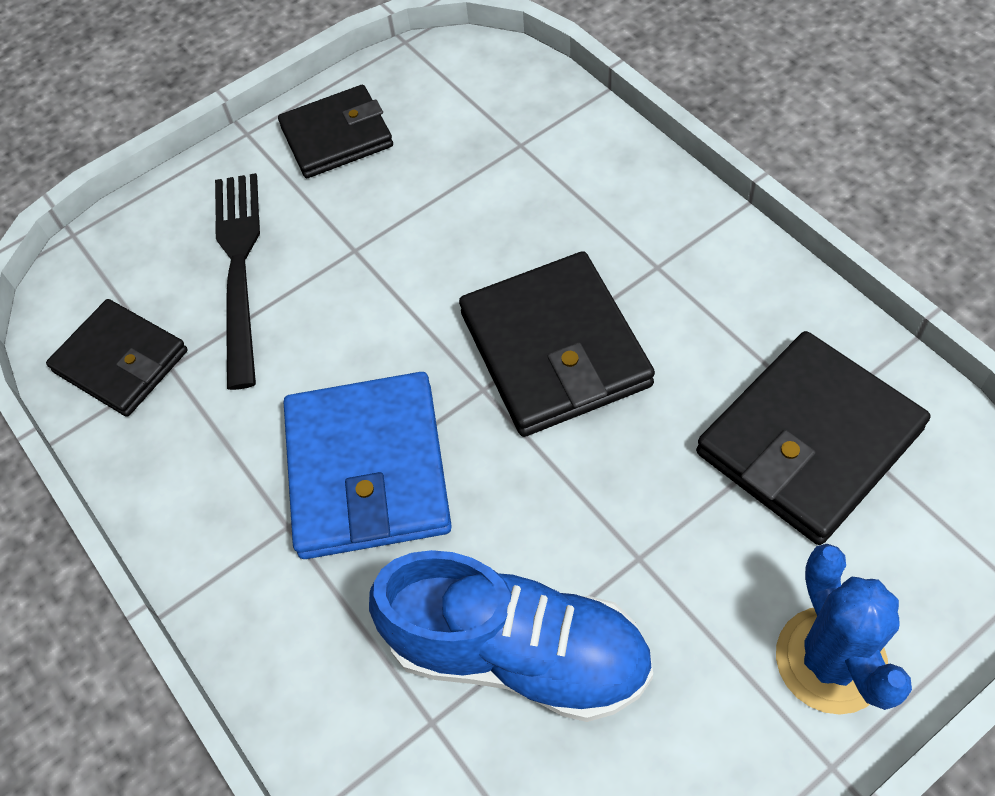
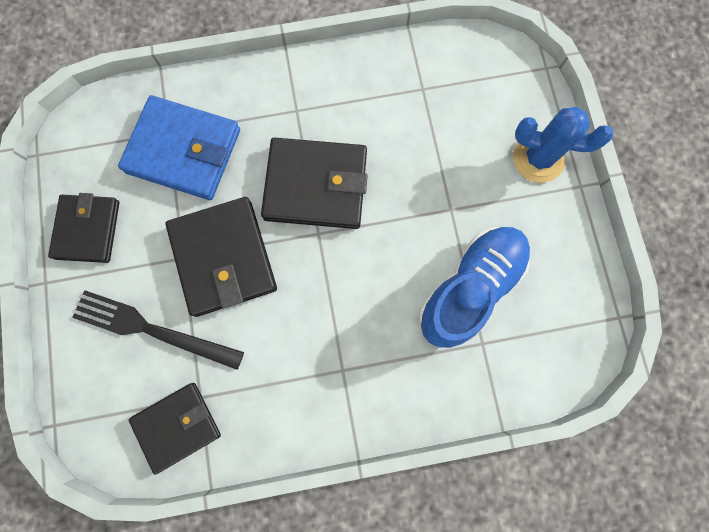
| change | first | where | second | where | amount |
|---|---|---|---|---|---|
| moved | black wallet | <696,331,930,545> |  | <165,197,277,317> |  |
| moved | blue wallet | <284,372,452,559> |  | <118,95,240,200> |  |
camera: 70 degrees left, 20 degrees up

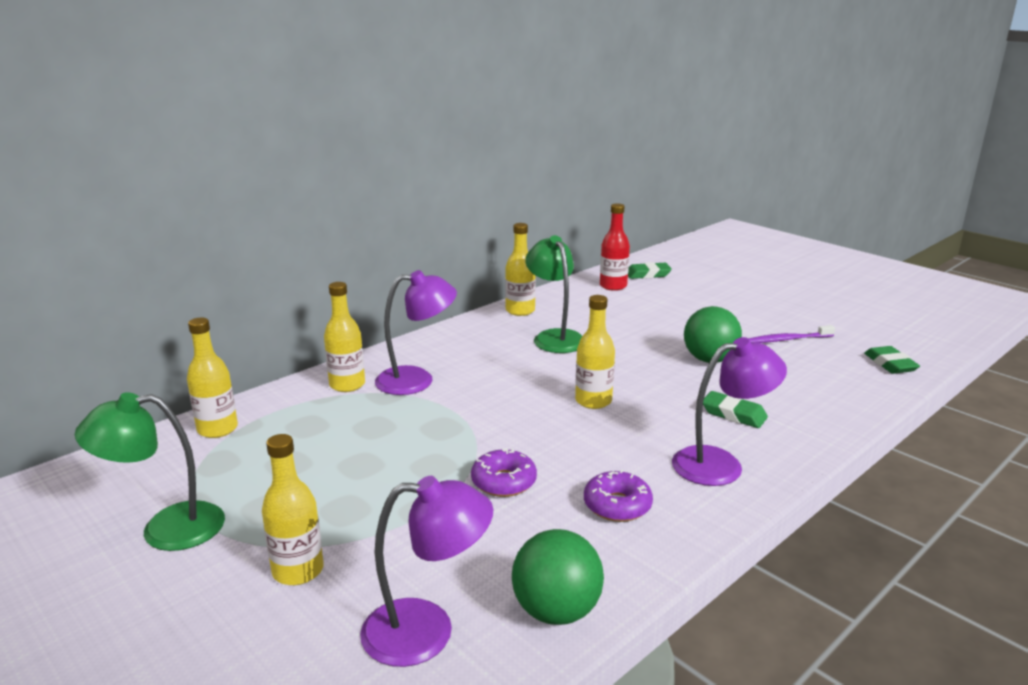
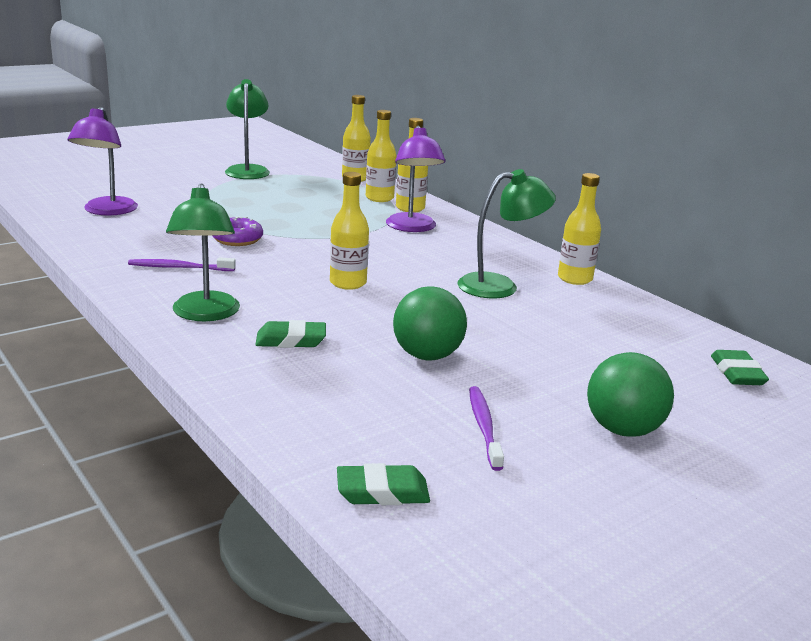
| change | first | where | second | where | amount |
|---|---|---|---|---|---|
| removed | crimson drink bottle | <600,203,630,291> |  |  |  |
| recoloured | royal purple desk lamp | <672,337,787,486> | emerald desk lamp | <166,183,240,321> |  |
| turned | emerald eraser | <703,391,768,428> |  | <255,320,326,348> | 45 degrees clockwise |
| moved | bright yellow drink bottle | <262,434,324,585> |  | <366,110,397,202> |  |
| replaced | royal purple glazed donut | <584,470,653,522> | royal purple tooth brush | <128,258,236,271> |  |
| moved | emerald sphere | <512,529,604,625> |  | <587,352,674,437> |  |
camera: 95 degrees right, 0 degrees up

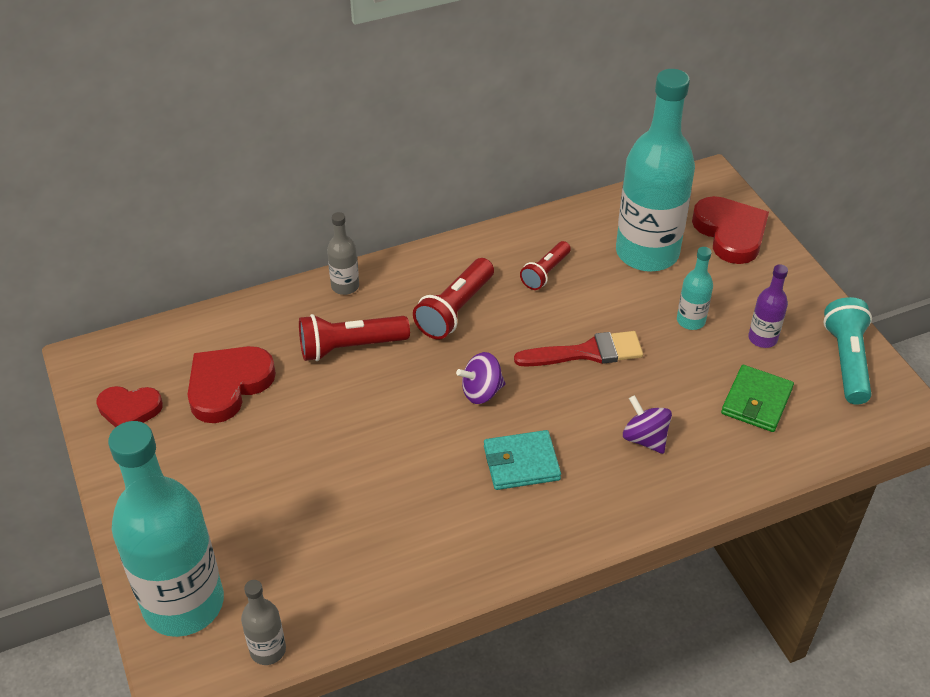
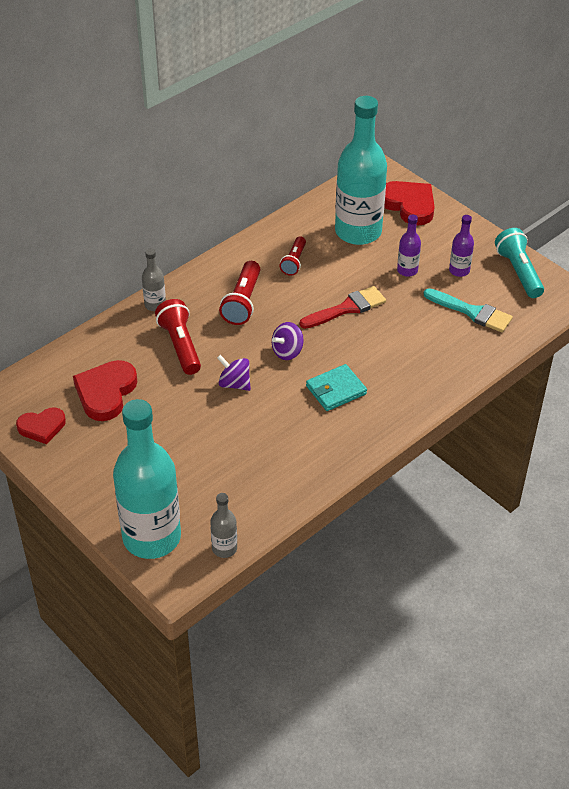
| change | first | where | second | where | amount |
|---|---|---|---|---|---|
| recoloured | teal drink bottle | <677,247,713,330> | royal purple drink bottle | <397,214,421,277> |  |
| turned | crimson pocket torch | <299,314,410,361> |  | <155,299,201,375> | 105 degrees clockwise |
| replaced | emerald wallet | <721,365,794,432> | teal brush | <424,288,513,333> |  |
| moved | royal purple toy top | <623,395,672,454> |  | <217,355,251,391> |  |
camera: 20 degrees left, 0 degrees up

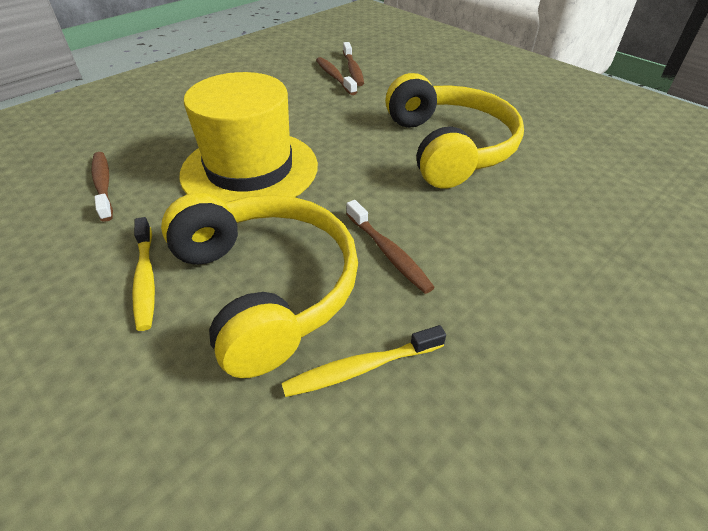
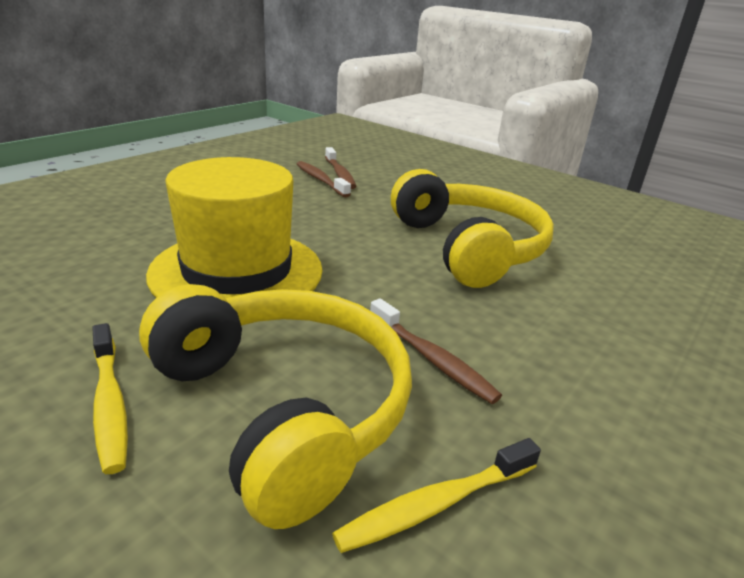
| change | first | where | second | where | amount |
|---|---|---|---|---|---|
| removed | russet tooth brush | <92,152,113,222> |  |  |  |
camera: 10 degrees left, 15 degrees down

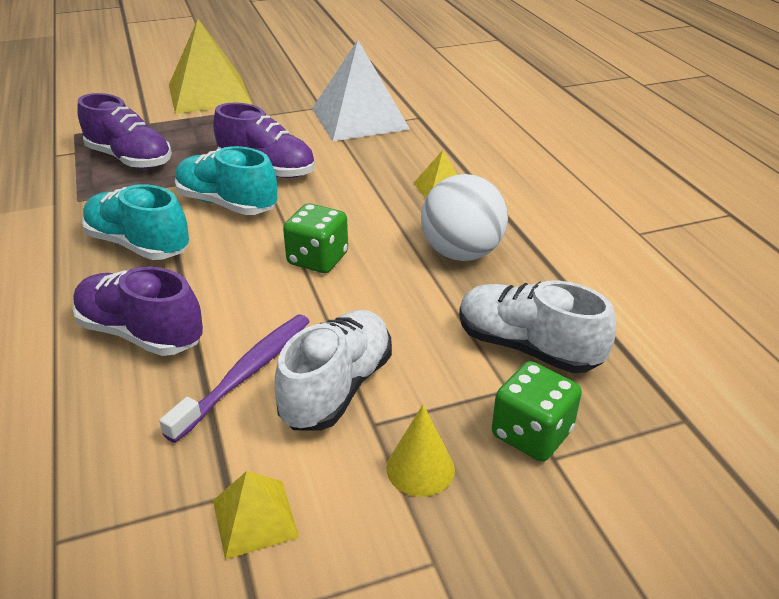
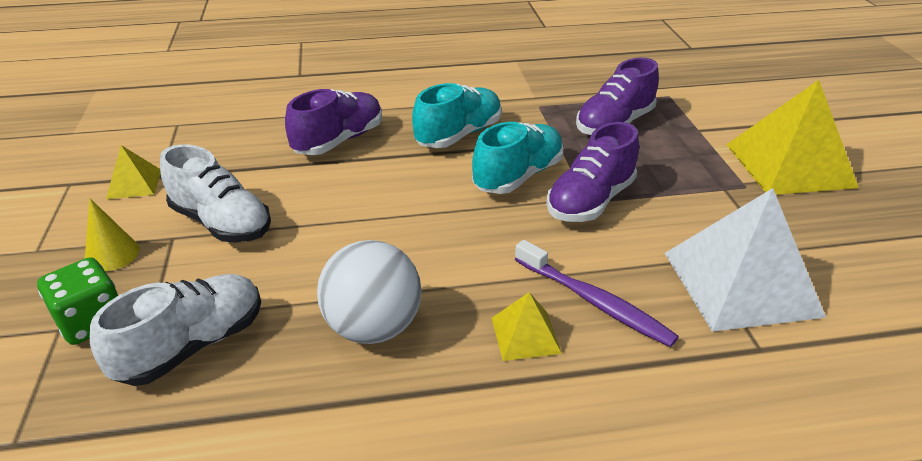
| change | first | where | second | where | amount |
|---|---|---|---|---|---|
| removed | emerald dice | <283,203,348,273> |  |  |  |
| moved | royal purple tooth brush | <159,314,310,443> |  | <515,240,679,347> |  |
camera: 100 degrees right, 0 degrees up

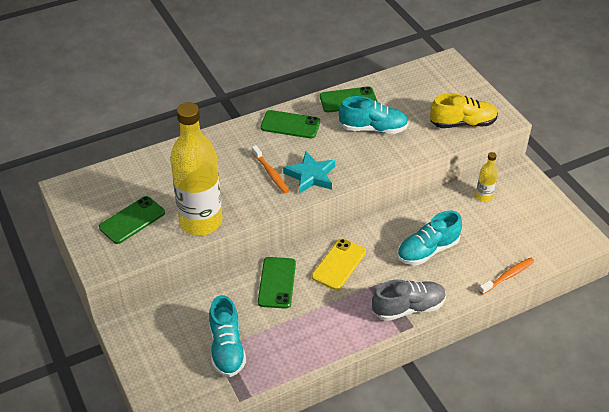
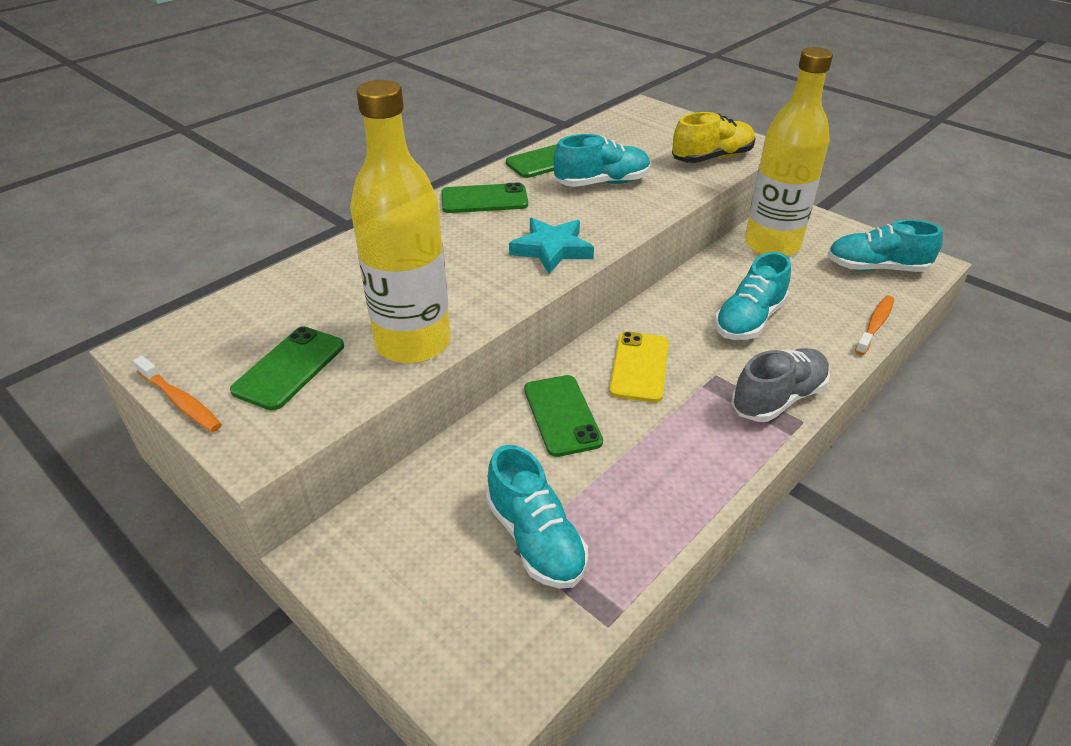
| change | first | where | second | where | amount |
|---|---|---|---|---|---|
| moved | orange tooth brush | <252,145,289,194> |  | <133,356,222,432> |  |
| resized | bright yellow drink bottle | <476,152,498,202> |  | <745,47,833,256> | x2.33 |
| added |  |  | teal lace-up shoe | <827,220,943,272> |  |
camera: 20 degrees left, 5 degrees down

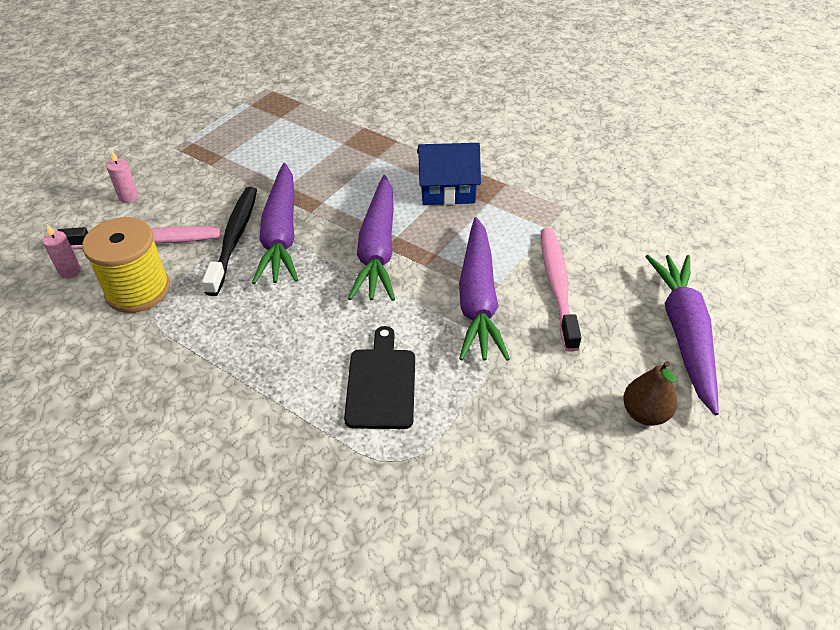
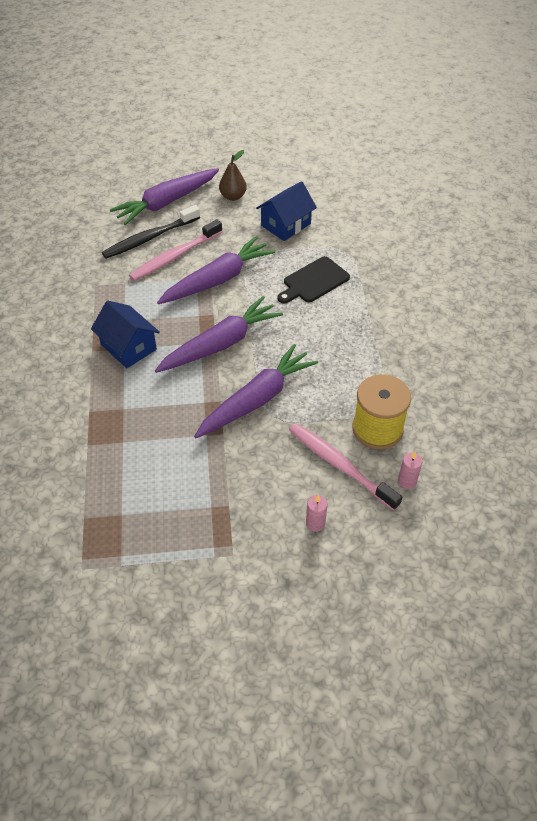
| change | first | where | second | where | amount |
|---|---|---|---|---|---|
| moved | black tooth brush | <202,187,257,296> |  | <102,205,200,259> |  |
| added |  |  | blue cottage | <256,181,317,241> |  |
camera: 130 degrees left, 5 degrees up

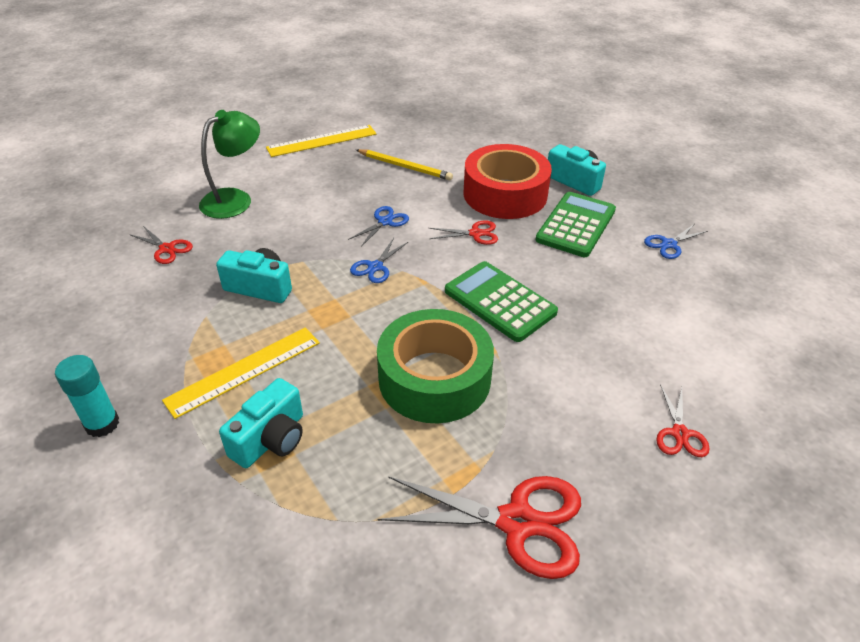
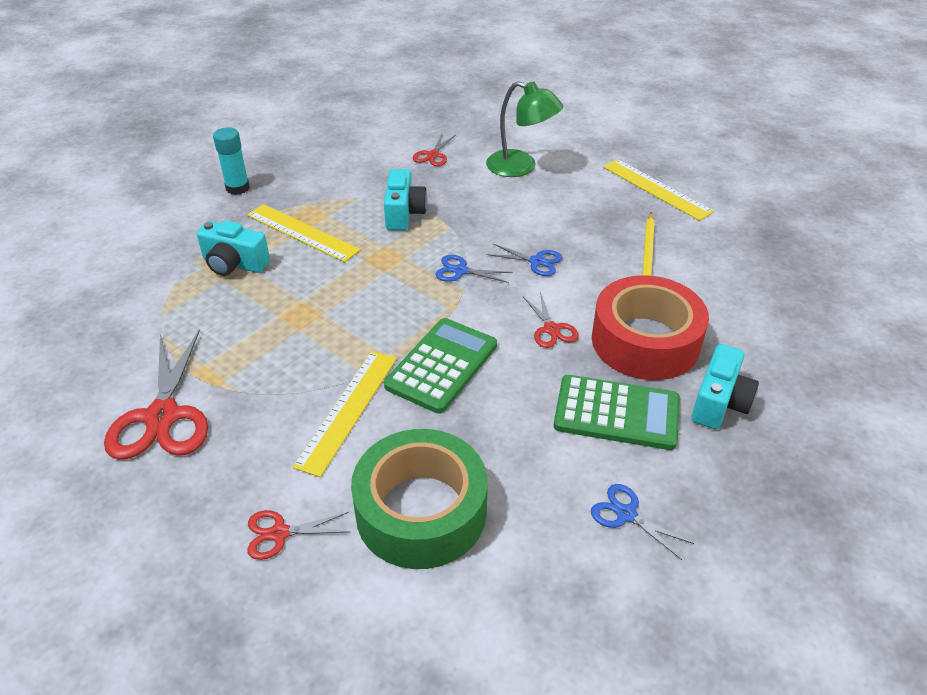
| change | first | where | second | where | amount |
|---|---|---|---|---|---|
| moved | emerald sticky tape | <377,309,494,423> |  | <351,429,488,569> |  |
| added |  |  | bright yellow ruler | <293,351,397,477> |  |
camera: 75 degrees right, 0 degrees up

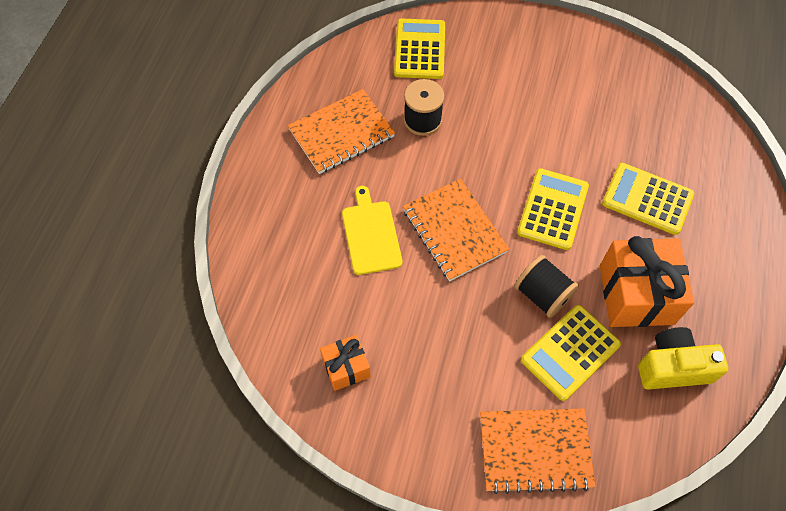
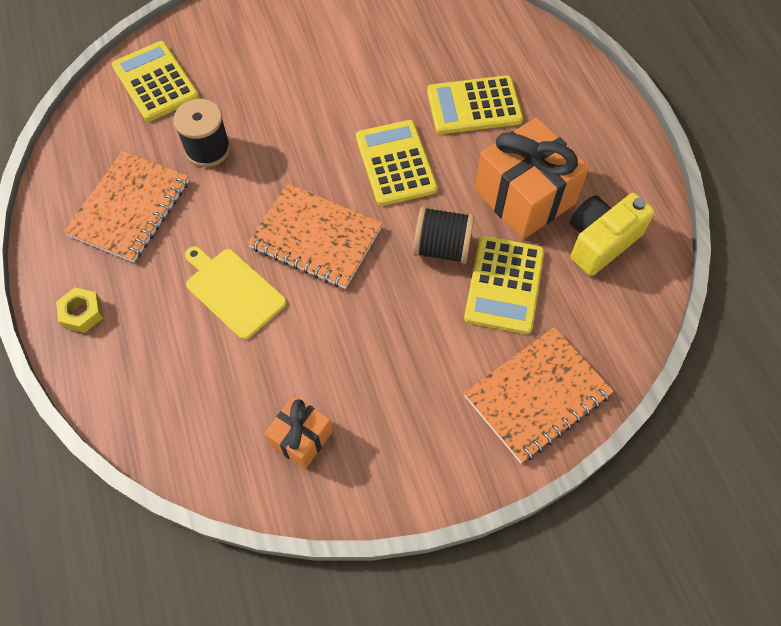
| change | first | where | second | where | amount |
|---|---|---|---|---|---|
| added |  |  | bright yellow hex nut | <56,288,103,333> |  |
camera: 35 degrees left, 0 degrees up

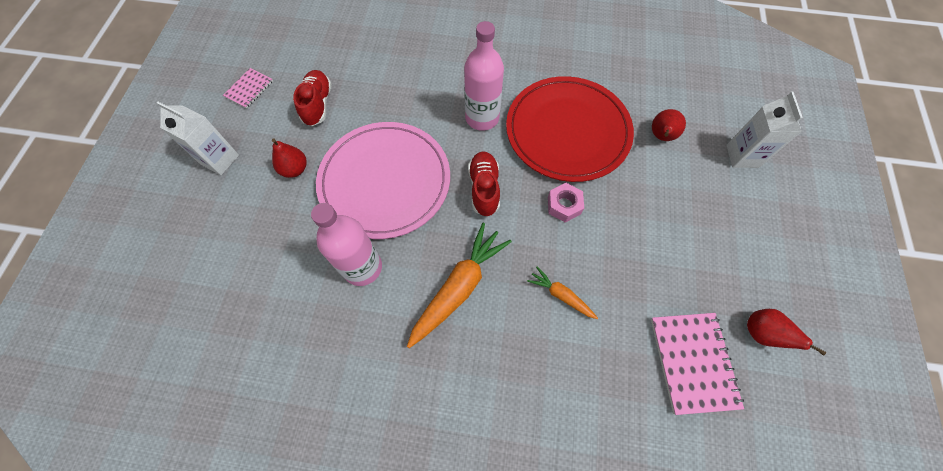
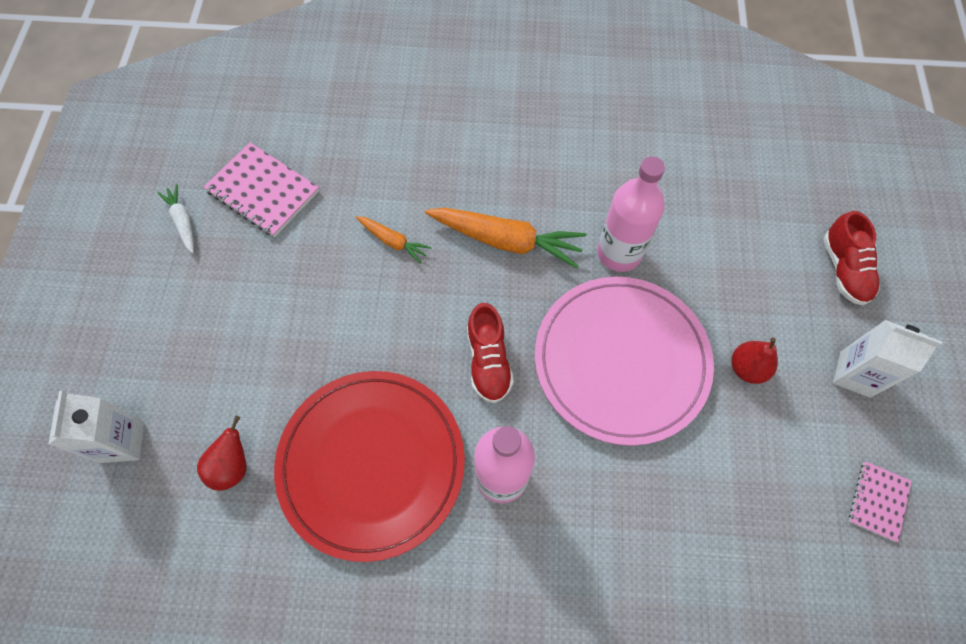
| change | first | where | second | where | amount |
|---|---|---|---|---|---|
| moved | crimson lace-up shoe | <293,70,332,126> |  | <823,211,880,305> |  |
| removed | pink hex nut | <548,183,584,222> |  |  |  |
| turned | orange toy carrot | <407,223,512,348> |  | <425,208,586,268> | 105 degrees counterclockwise |
| replaced | crimson pear fruit | <747,309,827,356> | pure white toy carrot | <157,184,194,253> |  |
| turned | pink exercise book | <651,313,744,415> |  | <204,143,319,237> | 45 degrees counterclockwise |
camera: 175 degrees right, 0 degrees up

